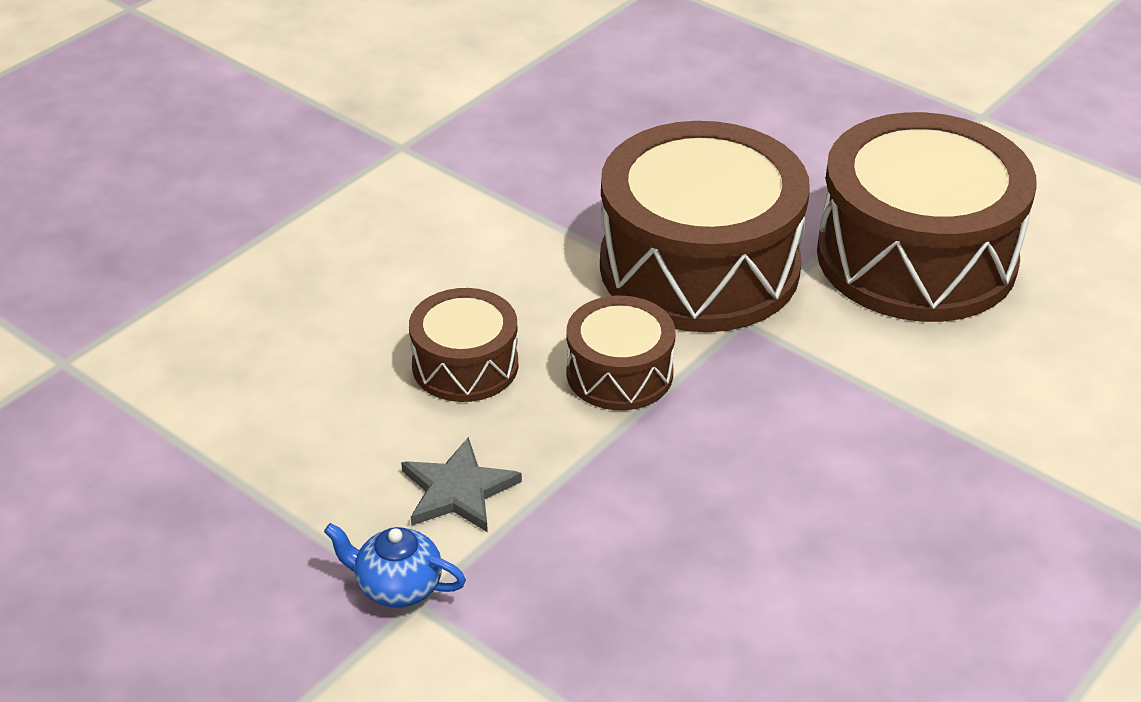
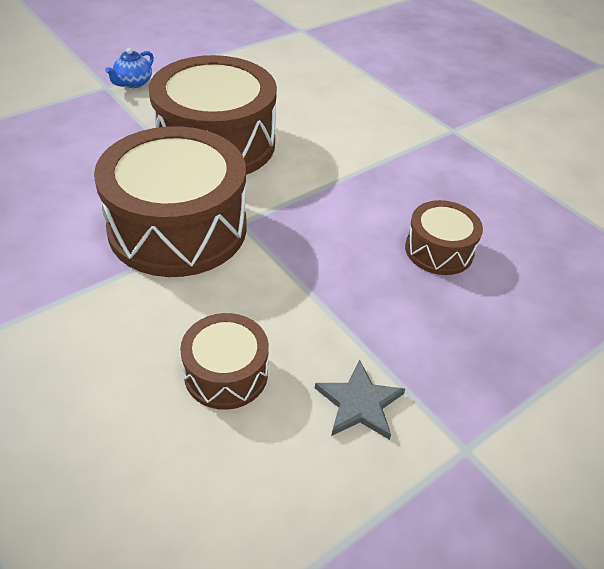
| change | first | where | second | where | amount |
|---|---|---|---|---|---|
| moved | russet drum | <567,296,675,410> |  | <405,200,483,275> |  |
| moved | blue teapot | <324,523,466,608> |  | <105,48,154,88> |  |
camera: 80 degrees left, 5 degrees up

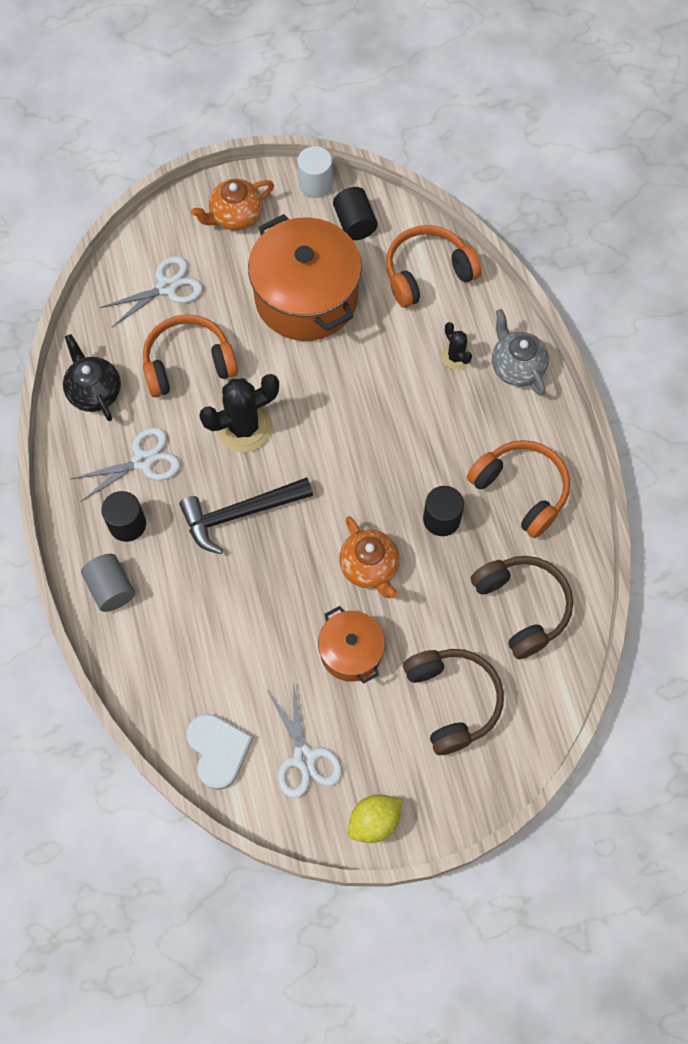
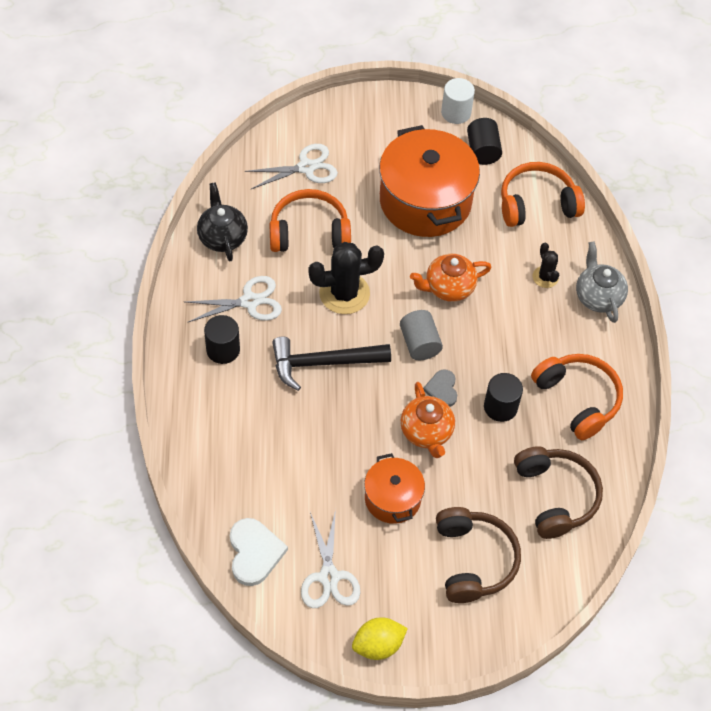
| change | first | where | second | where | amount |
|---|---|---|---|---|---|
| moved | orange teapot | <191,179,274,230> |  | <410,254,492,302> |  |
| moved | gray cylinder | <81,554,135,612> |  | <400,310,443,360> |  |
| added |  |  | gray love heart | <423,369,457,407> |  |
camera: 10 degrees right, 10 degrees down

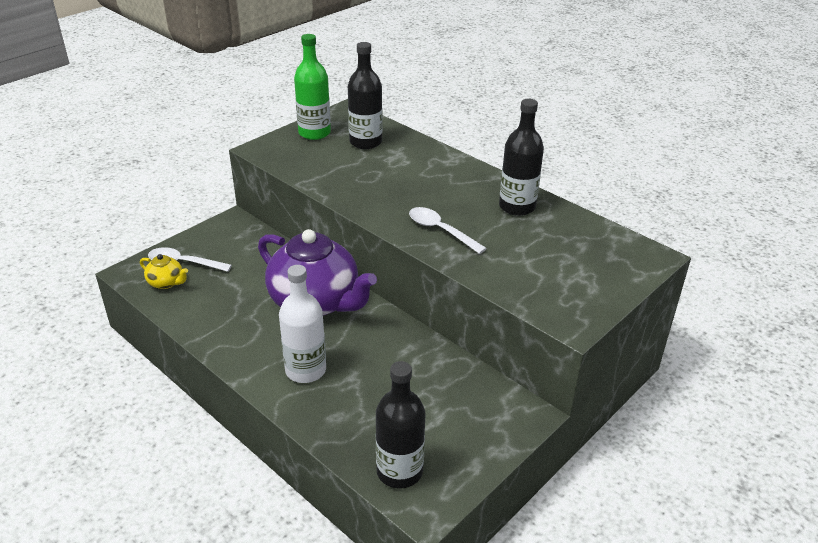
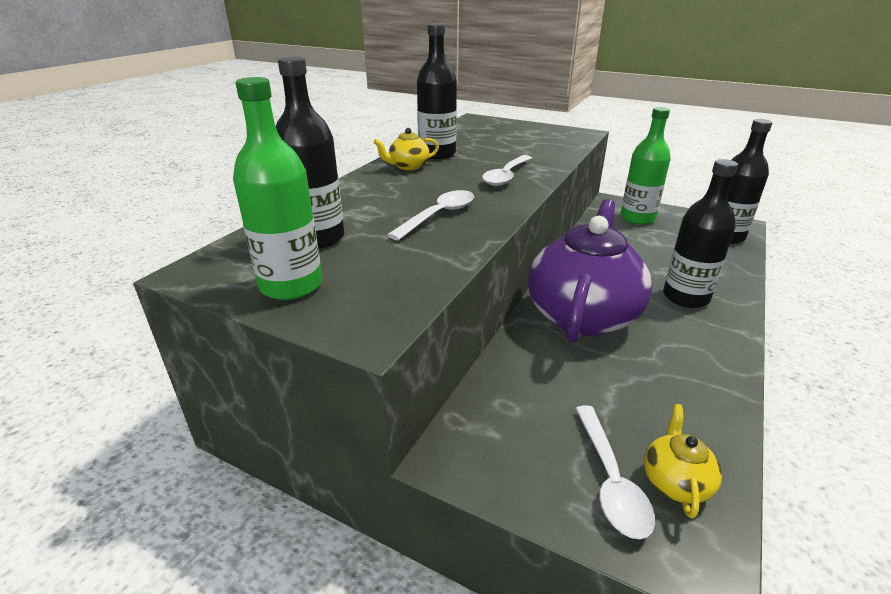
| change | first | where | second | where | amount |
|---|---|---|---|---|---|
| recoloured | pure white drink bottle | <279,265,326,383> | black drink bottle | <663,159,738,308> |  |
| added |  |  | emerald drink bottle | <620,107,671,225> |  |
| added |  |  | bright yellow teapot | <373,128,439,170> |  |
| added |  |  | pure white spoon | <387,190,474,240> |  |
camera: 105 degrees left, 5 degrees down

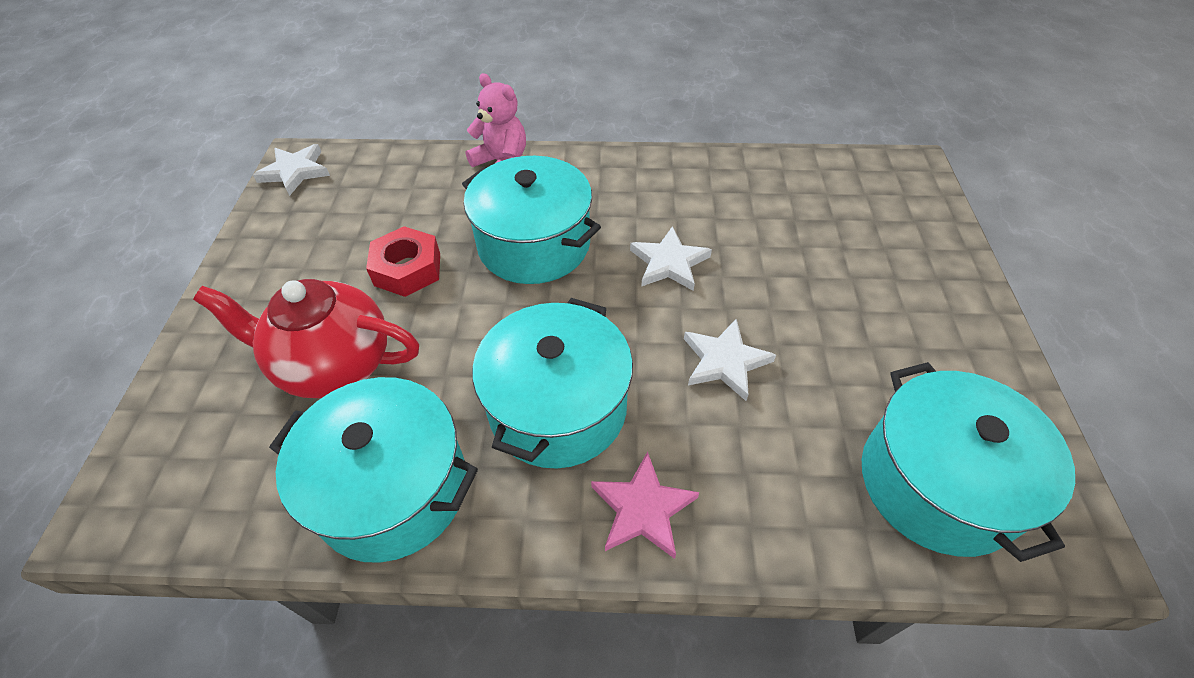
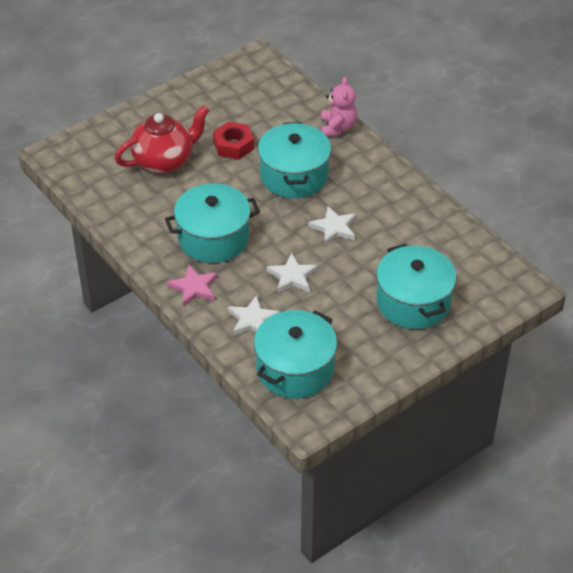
| change | first | where | second | where | amount |
|---|---|---|---|---|---|
| moved | pure white five-pointed star | <253,144,330,196> |  | <228,295,280,336> |  |
| turned | crimson teapot | <193,279,419,398> |  | <115,105,209,173> | 90 degrees clockwise |
| moved | teal cooking pot | <269,377,478,563> |  | <376,244,457,329> |  |
camera: 50 degrees right, 5 degrees down

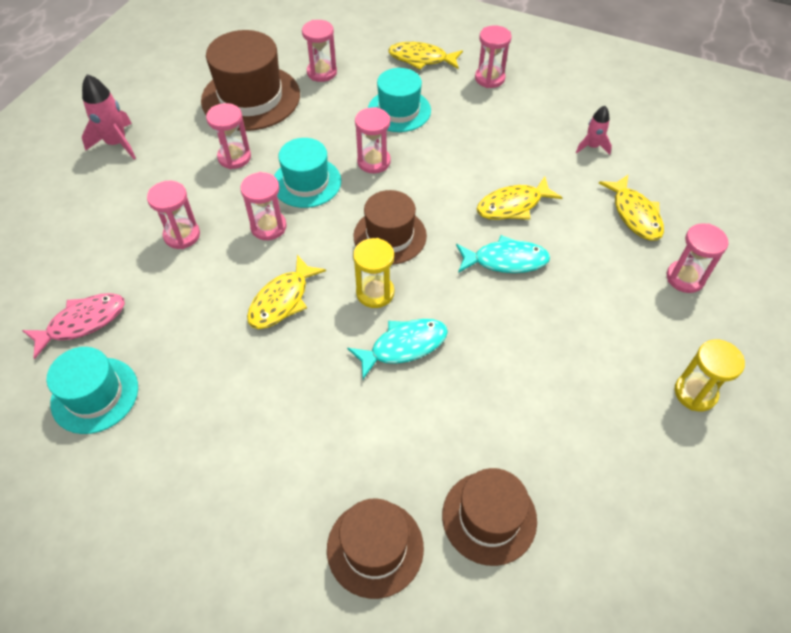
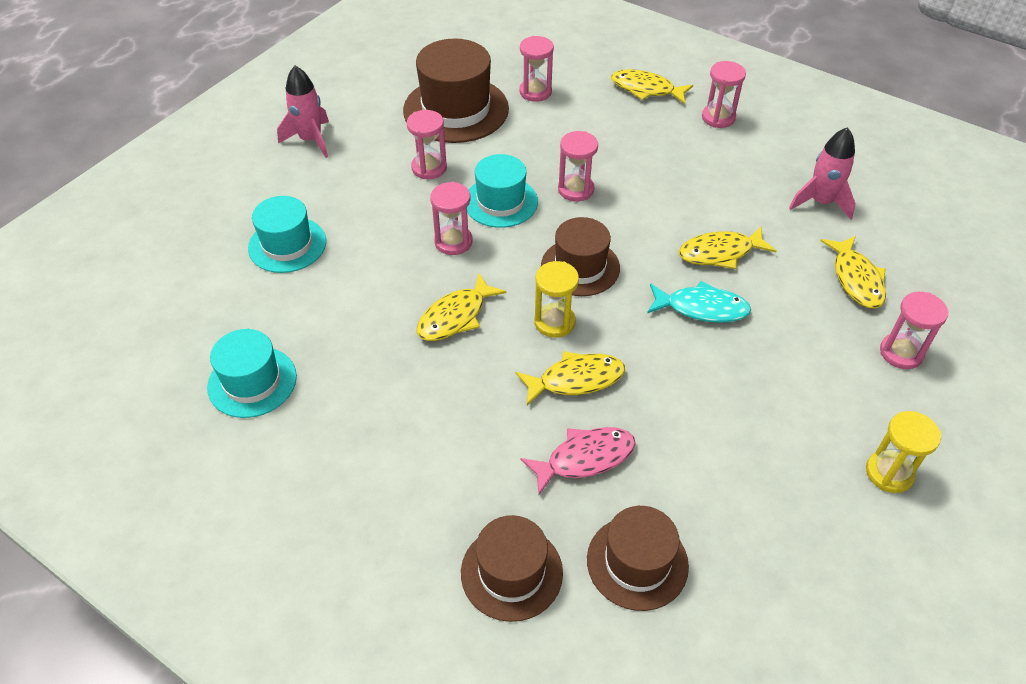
| change | first | where | second | where | amount |
|---|---|---|---|---|---|
| moved | teal tall hat | <368,68,431,132> |  | <248,196,326,273> |  |
| resized | pink rocket | <576,106,612,155> |  | <789,127,856,220> | x1.61 |
| removed | pink hourglass | <147,181,200,249> |  |  |  |
| moved | pink toy fish | <22,293,125,359> |  | <521,427,636,495> |  |
| recoloured | teal toy fish | <347,319,448,379> | bright yellow toy fish | <516,351,625,405> |  |
camera: 10 degrees right, 5 degrees down

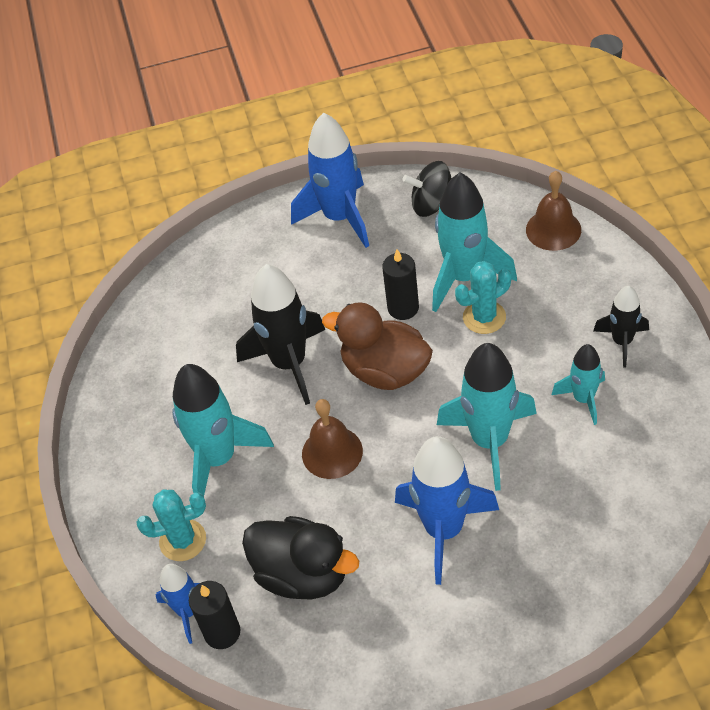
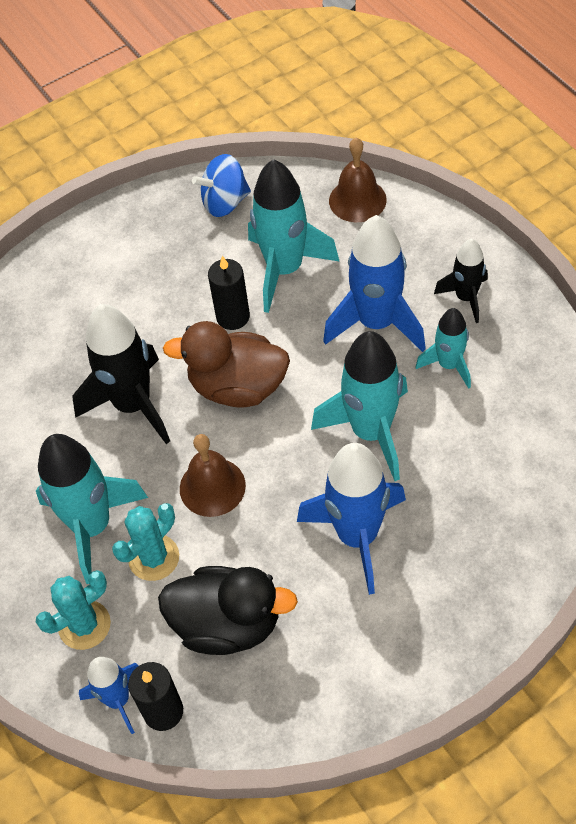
| change | first | where | second | where | amount |
|---|---|---|---|---|---|
| moved | blue rocket | <291,113,369,248> |  | <323,215,426,352> |  |
| recoloured | black toy top | <402,161,452,217> | blue toy top | <192,154,251,217> |  |
| moved | teal saguaro cactus | <455,261,511,334> |  | <112,503,179,581> |  |
camera: 20 degrees left, 5 degrees up

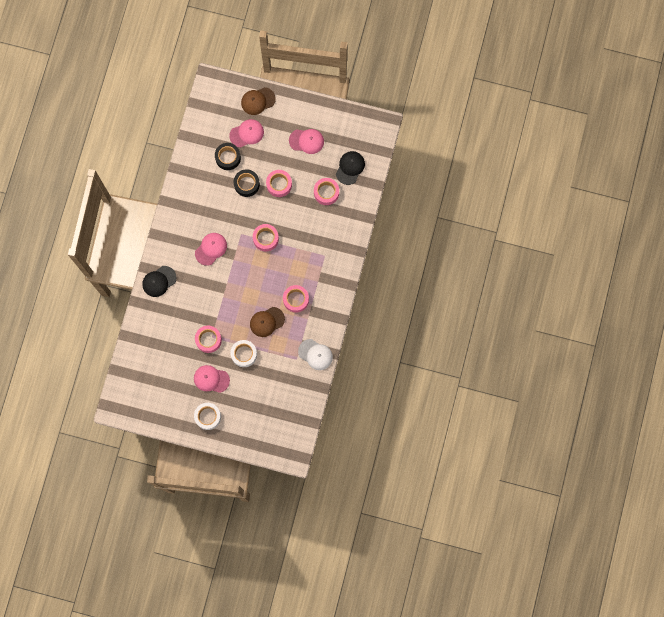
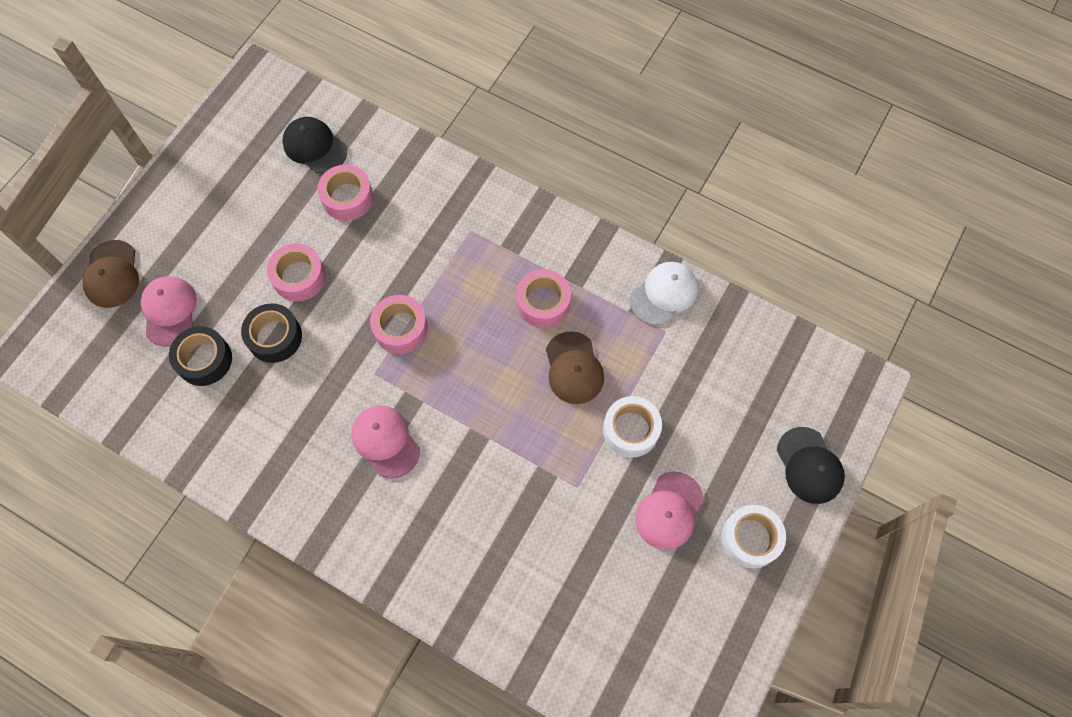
| change | first | where | second | where | amount |
|---|---|---|---|---|---|
| removed | pink peaked cap | <289,129,324,154> |  |  |  |
| moved | black peaked cap | <142,266,176,297> |  | <777,427,845,504> |  |
| removed | pink sticky tape | <195,325,222,353> |  |  |  |
camera: 75 degrees left, 10 degrees down

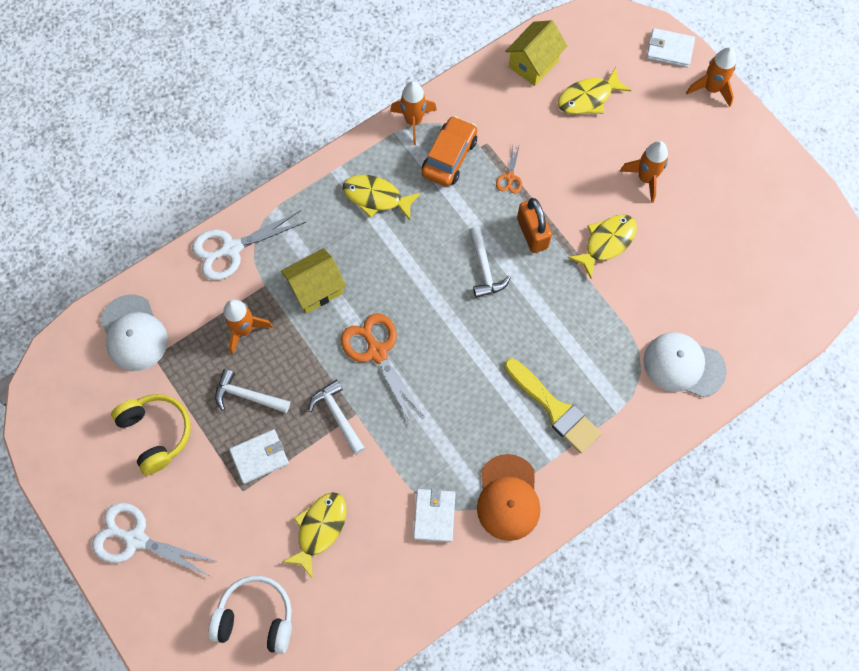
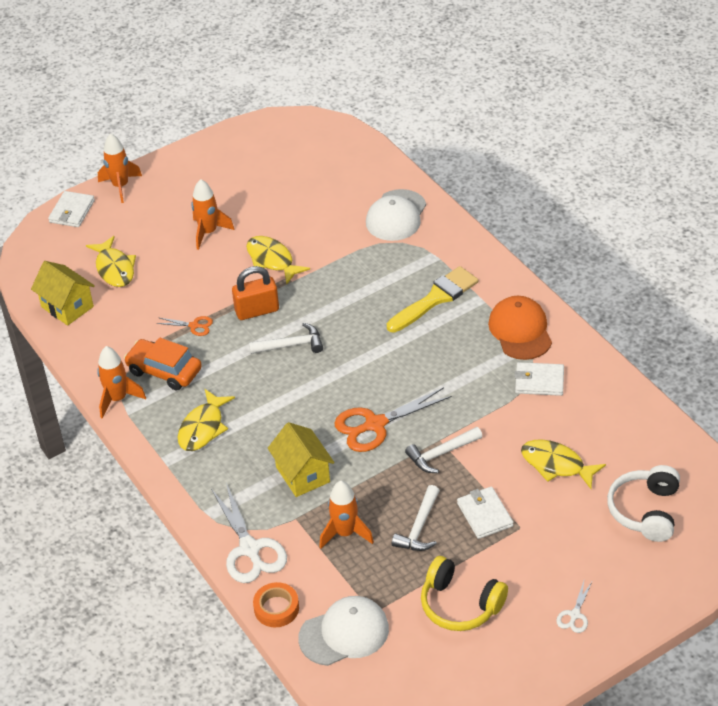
| change | first | where | second | where | amount |
|---|---|---|---|---|---|
| turned | bright yellow headset | <111,394,191,475> |  | <421,556,508,631> | 120 degrees counterclockwise |
| turned | orange peaked cap | <477,454,541,541> |  | <488,296,552,360> | 105 degrees counterclockwise |
| resized | pure white pair of scissors | <92,503,218,577> |  | <556,581,592,633> | x0.49 |
| added |  |  | orange sticky tape | <253,582,299,627> |  |
camera: 85 degrees left, 25 degrees down

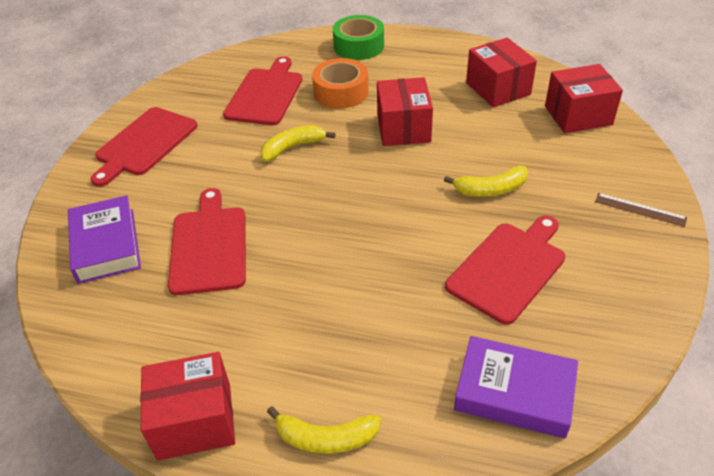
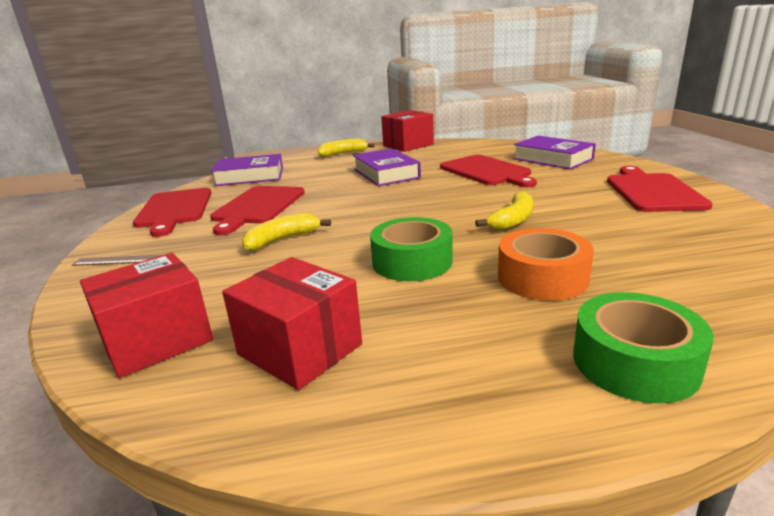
| change | first | where | second | where | amount |
|---|---|---|---|---|---|
| moved | crimson cutting board | <223,56,302,125> |  | <133,188,211,237> |  |
| replaced | crimson box | <377,77,433,146> | emerald sticky tape | <370,217,453,281> |  |
| added |  |  | royal purple hardback | <353,148,421,186> |  |
camera: 155 degrees right, 20 degrees down

